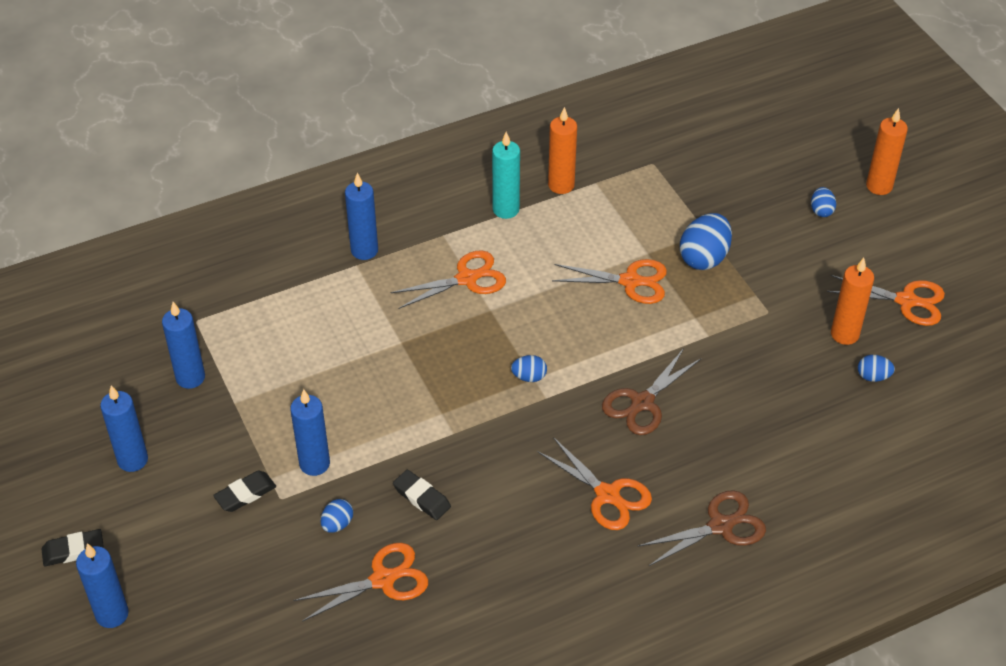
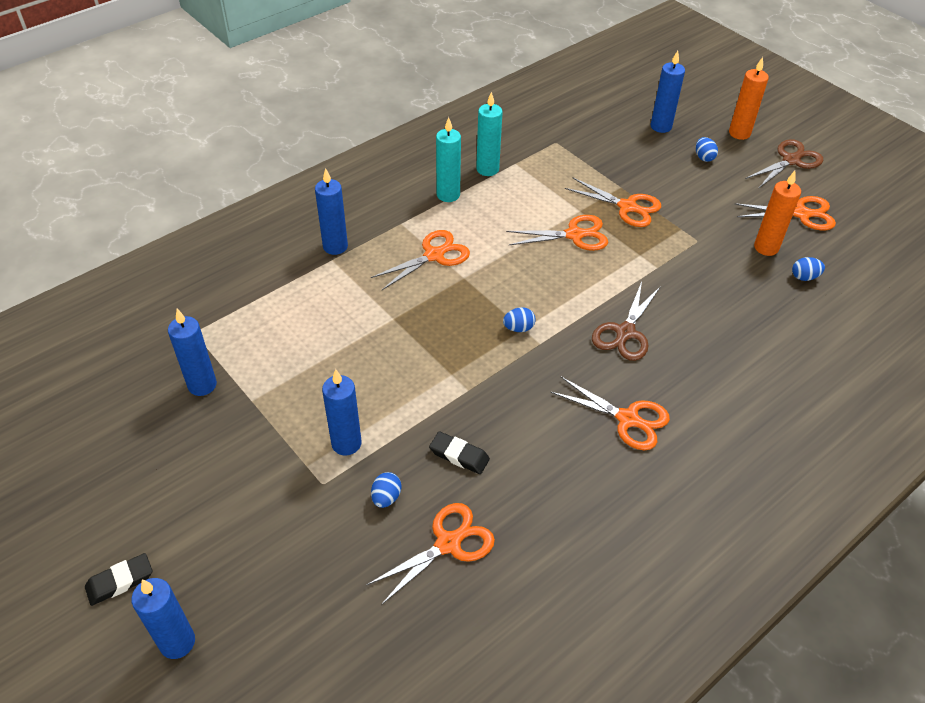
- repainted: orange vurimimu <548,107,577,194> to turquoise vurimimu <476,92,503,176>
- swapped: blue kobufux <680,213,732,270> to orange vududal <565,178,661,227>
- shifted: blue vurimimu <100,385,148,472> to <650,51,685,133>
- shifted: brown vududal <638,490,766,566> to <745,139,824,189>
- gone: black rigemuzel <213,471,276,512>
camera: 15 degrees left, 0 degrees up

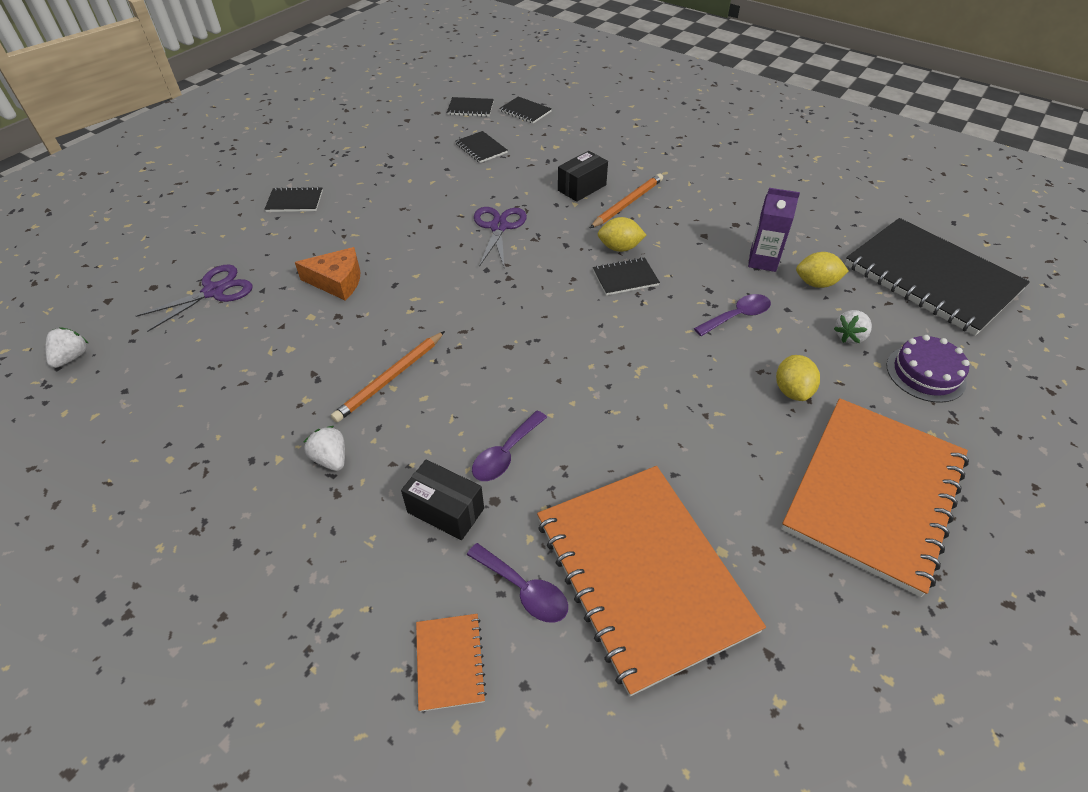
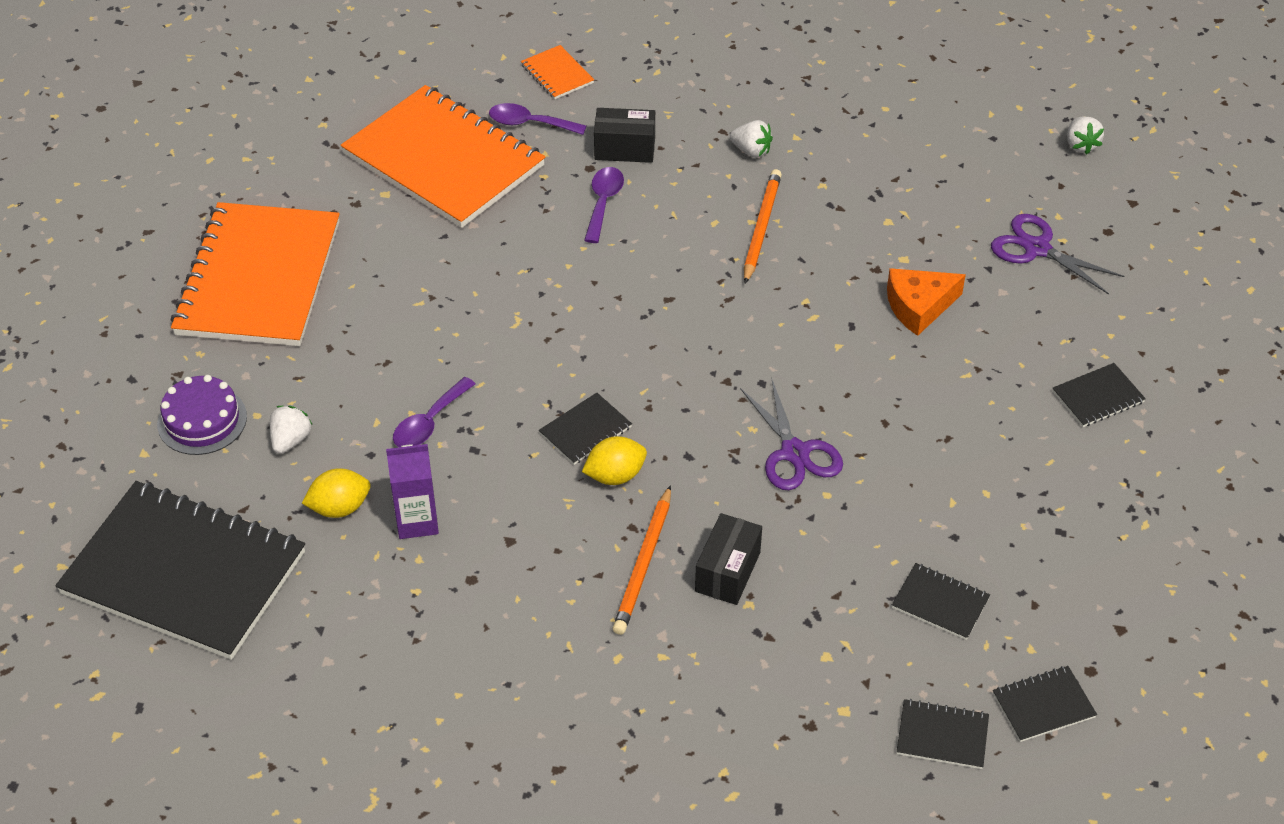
- rotated: purple vududal <136,265,252,332> = <991,214,1124,295> 105 degrees clockwise
- gone: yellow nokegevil <776,355,820,401>
camera: 155 degrees right, 0 degrees up

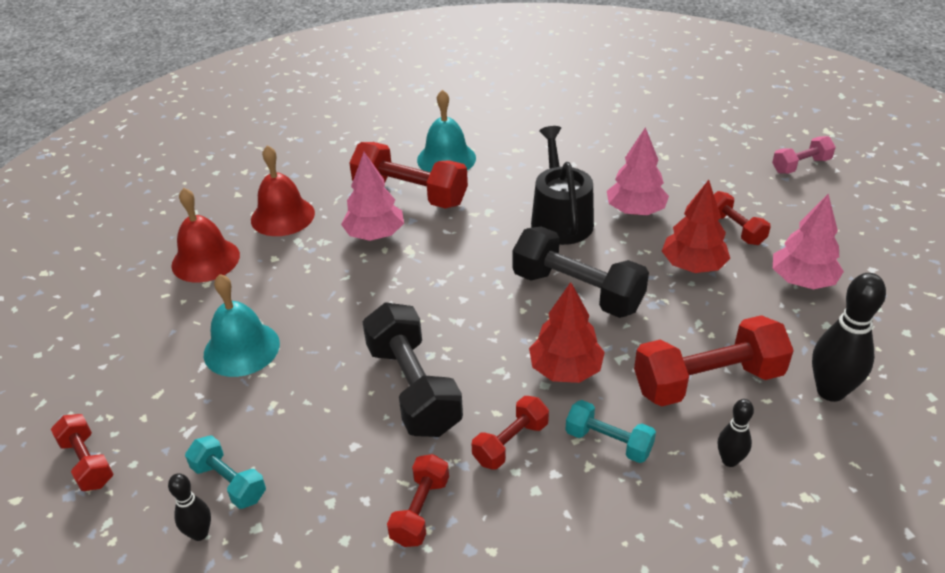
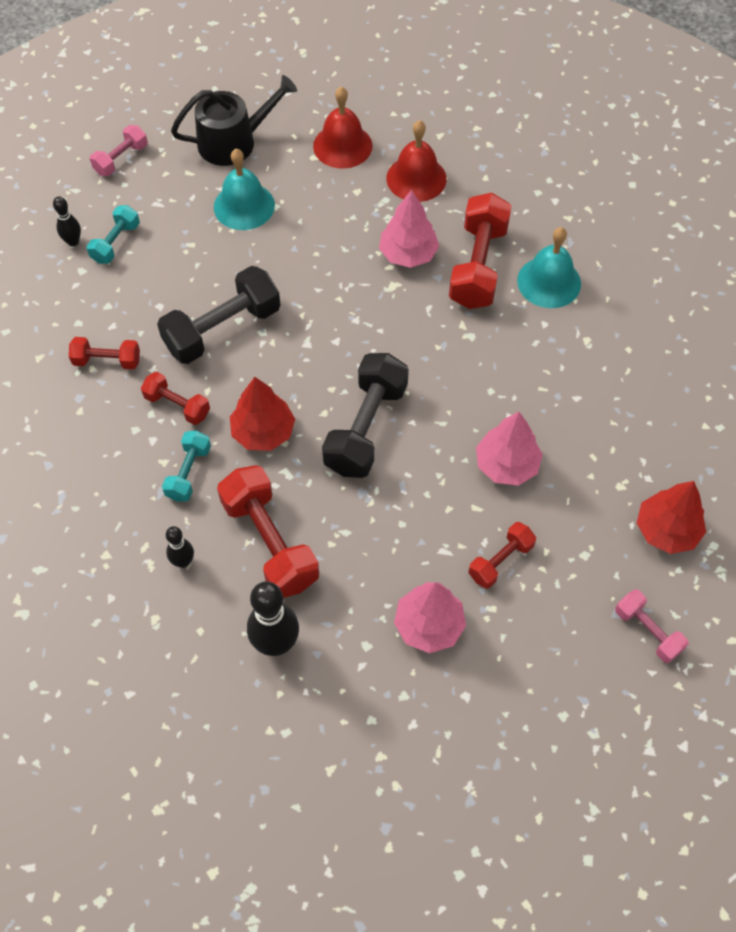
- repainted: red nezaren <51,414,113,491> to pink nezaren <90,125,148,176>
- shifted: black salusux <531,126,594,245> to <171,75,297,166>
- shifted: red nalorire <662,180,730,273> to <637,481,706,554>
camera: 75 degrees right, 20 degrees up

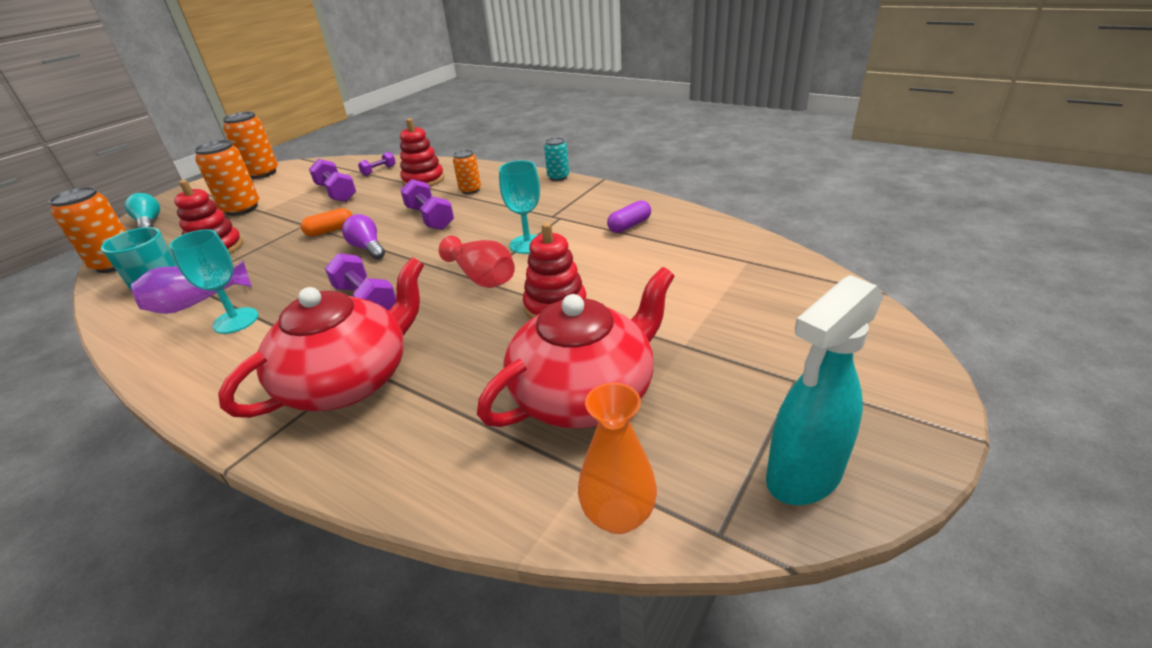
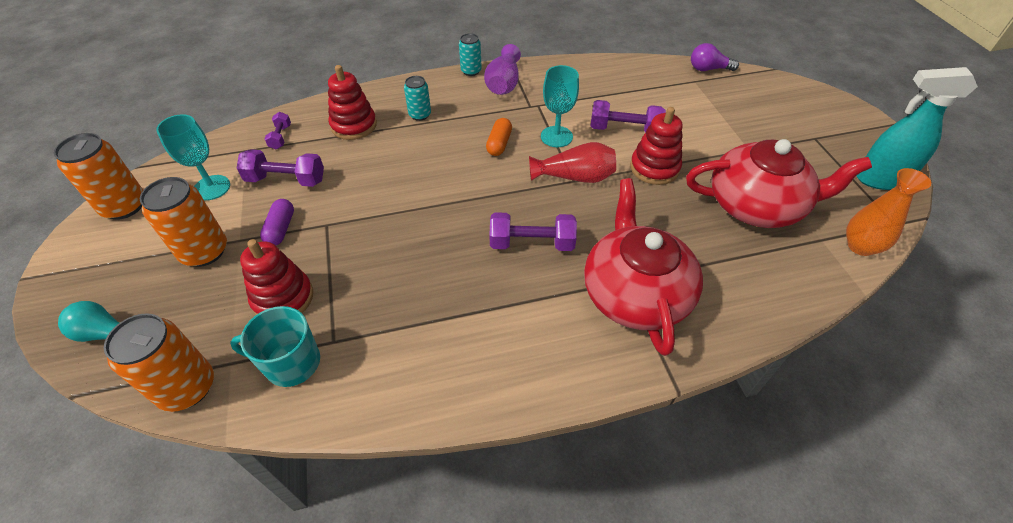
- shifted: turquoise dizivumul <169,229,258,334> to <156,114,230,200>
- shifted: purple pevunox <607,200,651,233> to <260,199,294,246>
- repainted: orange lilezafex <453,150,481,194> to turquoise lilezafex <404,76,431,121>
- shifted: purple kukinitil <131,261,252,314> to <484,44,521,95>
- shifted: orange pevunox <301,208,352,236> to <486,118,512,156>
- shifted: purple nezaren <400,179,454,230> to <591,100,666,133>
- rotated: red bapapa <477,267,675,429> = <686,139,872,228> 90 degrees clockwise
- shifted: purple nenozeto <342,214,385,259> to <691,43,739,71>
- rotated: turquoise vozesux <766,275,884,505> = <857,67,978,190> 90 degrees clockwise
camera: 50 degrees left, 15 degrees up

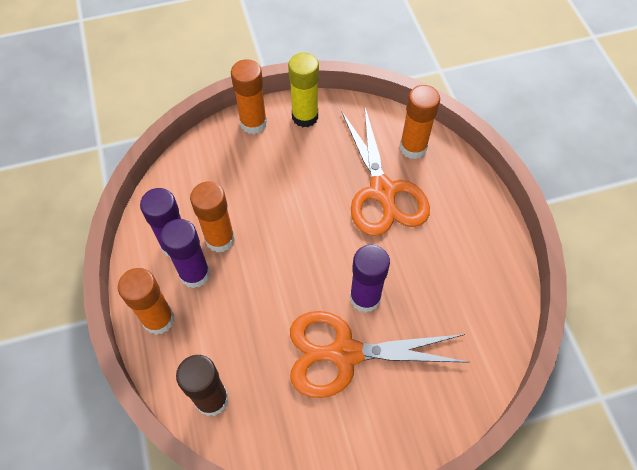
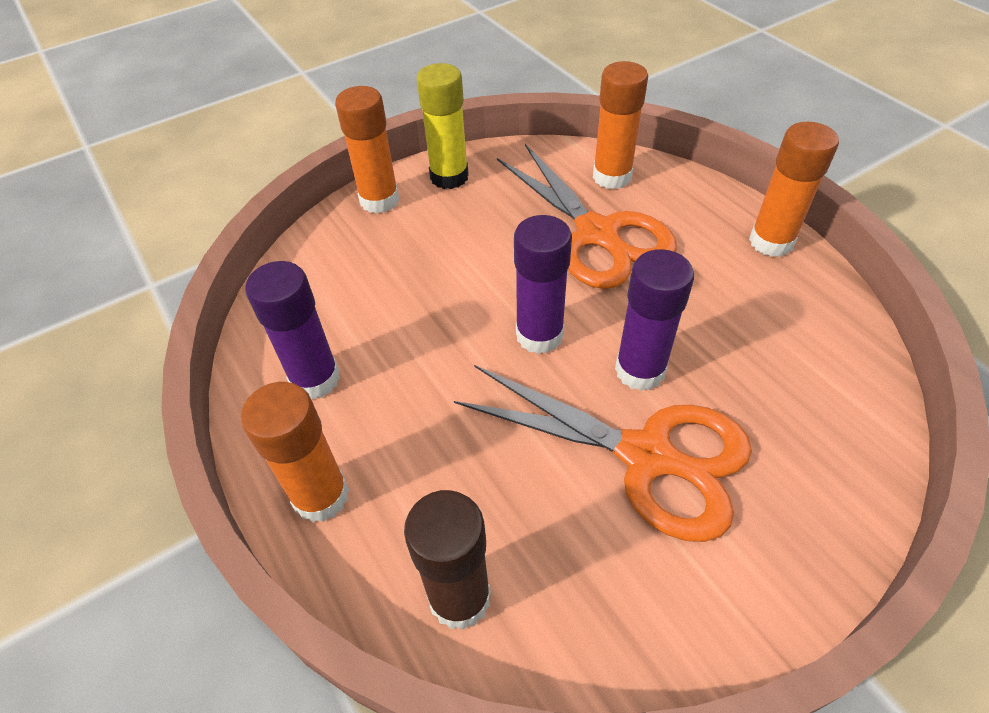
- rotated: orange vududal <290,311,470,398> = <454,365,752,542> 135 degrees counterclockwise
- shifted: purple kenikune <161,219,210,288> to <514,215,572,354>
- shifted: orange kenikune <190,182,235,253> to <749,122,839,257>
camera: 15 degrees left, 10 degrees down

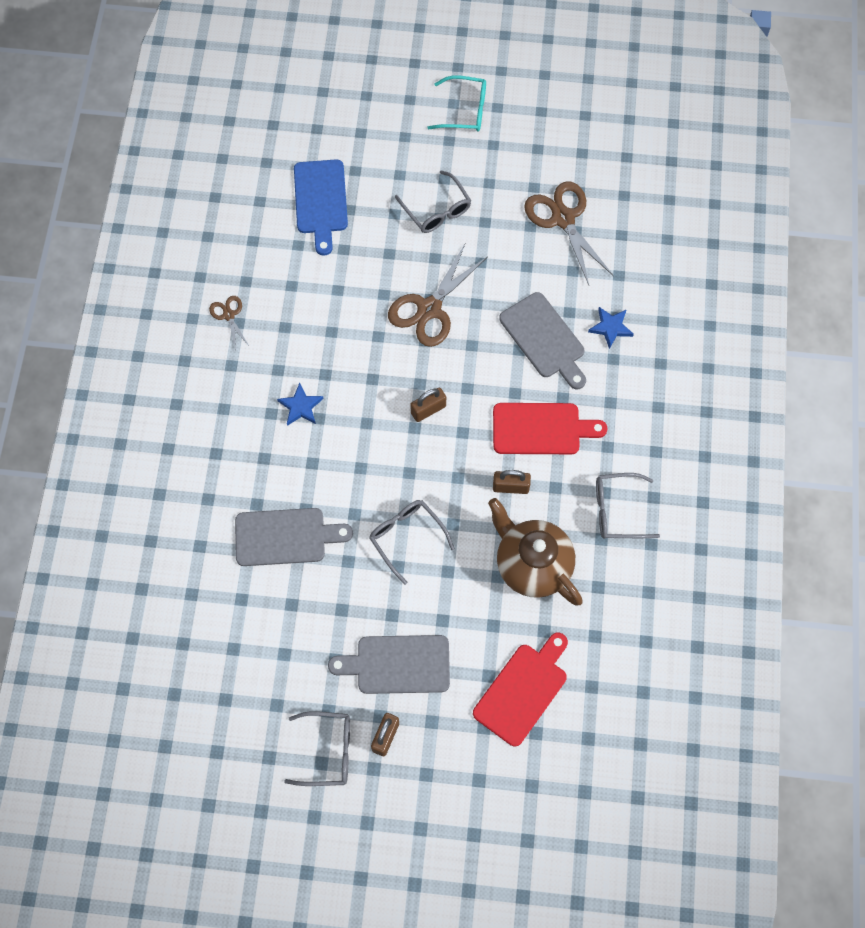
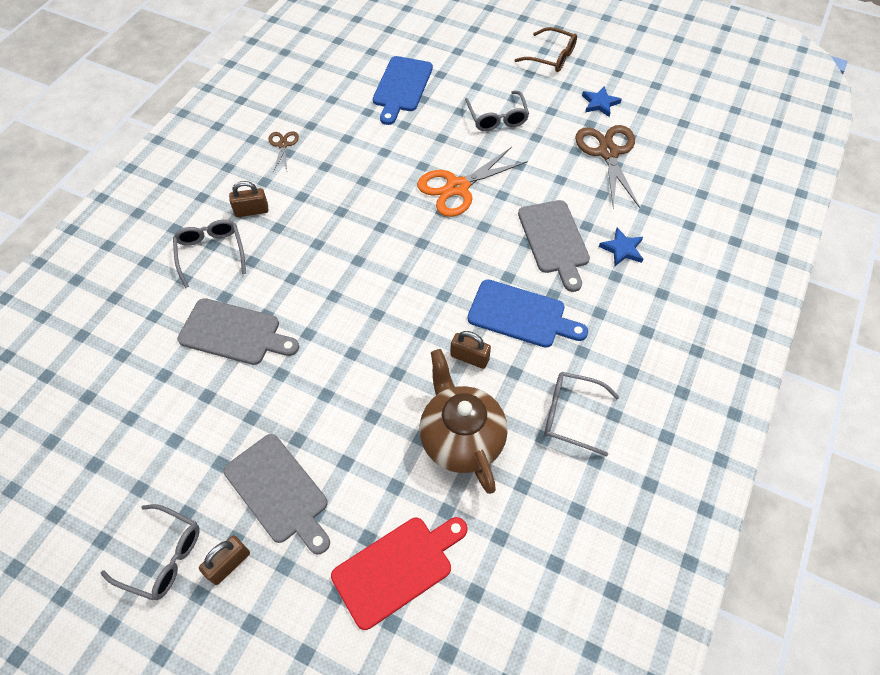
- shifted: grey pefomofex <369,500,455,585> to <173,220,246,288>
- rotated: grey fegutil <328,635,450,694> = <223,434,330,555> 150 degrees counterclockwise
- shifted: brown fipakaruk <410,388,446,422> to <229,181,268,217>
- repainted: brown vududal <388,244,487,347> to orange vududal <417,147,528,217>
- repainted: red fegutil <493,403,607,454> to blue fegutil <467,279,588,348>
- repainted: turquoise pefomofex <427,75,486,131> to brown pefomofex <515,27,577,72>
- shifted: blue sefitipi <277,382,324,426> to <582,86,622,117>
camera: 20 degrees right, 10 degrees down

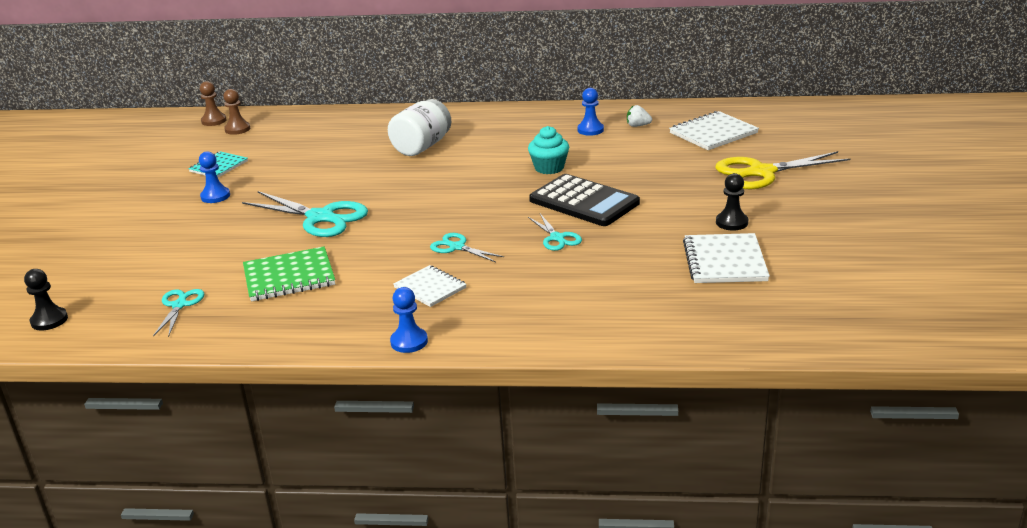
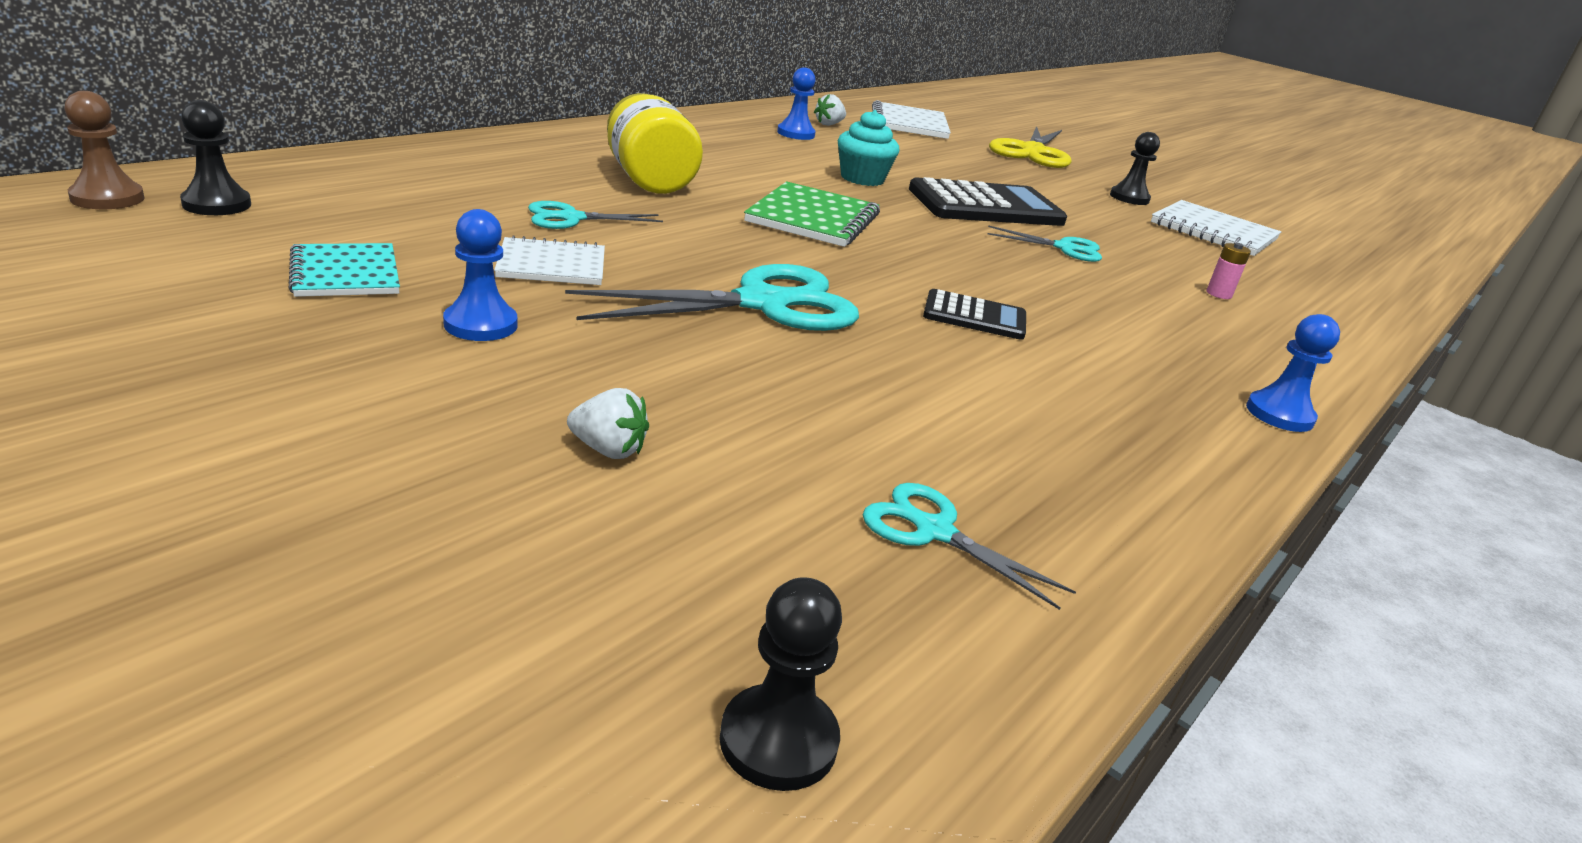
- repainted: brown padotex <223,89,250,135> to black padotex <180,100,251,215>
- shifted: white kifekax <393,265,467,307> to <494,235,605,285>
- shifted: turquoise vududal <430,233,504,262> to <528,201,663,229>
- new: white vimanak <567,388,649,459>
- repainted: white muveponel <388,99,451,156> to yellow muveponel <607,93,703,194>
- shifted: green kifekax <243,246,335,302> to <744,181,880,247>
- new: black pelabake <923,289,1026,340>
- new: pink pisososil <1207,243,1251,299>
camera: 60 degrees left, 0 degrees up

